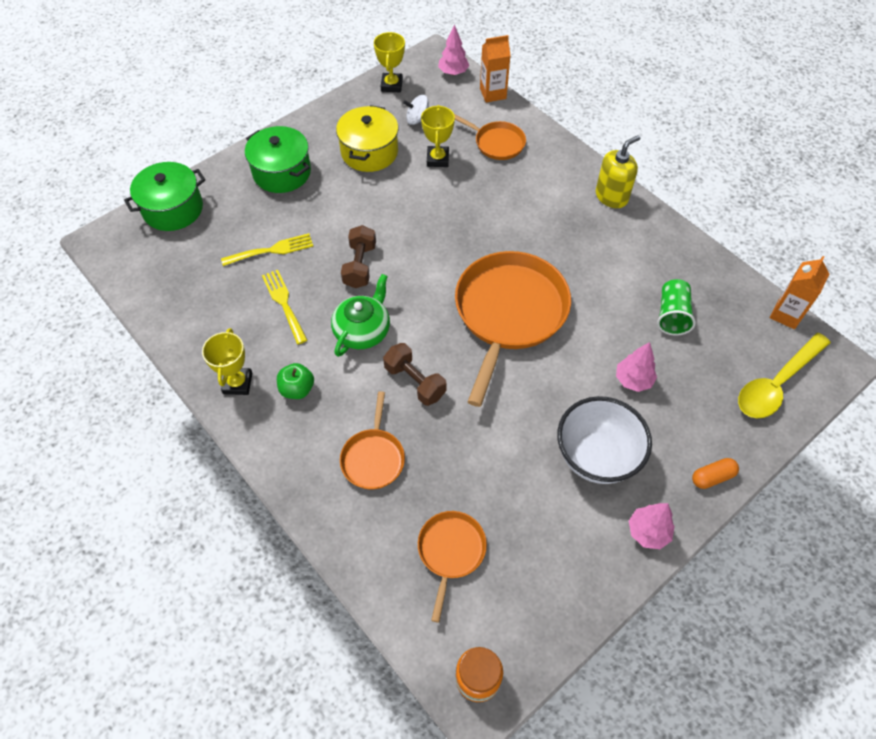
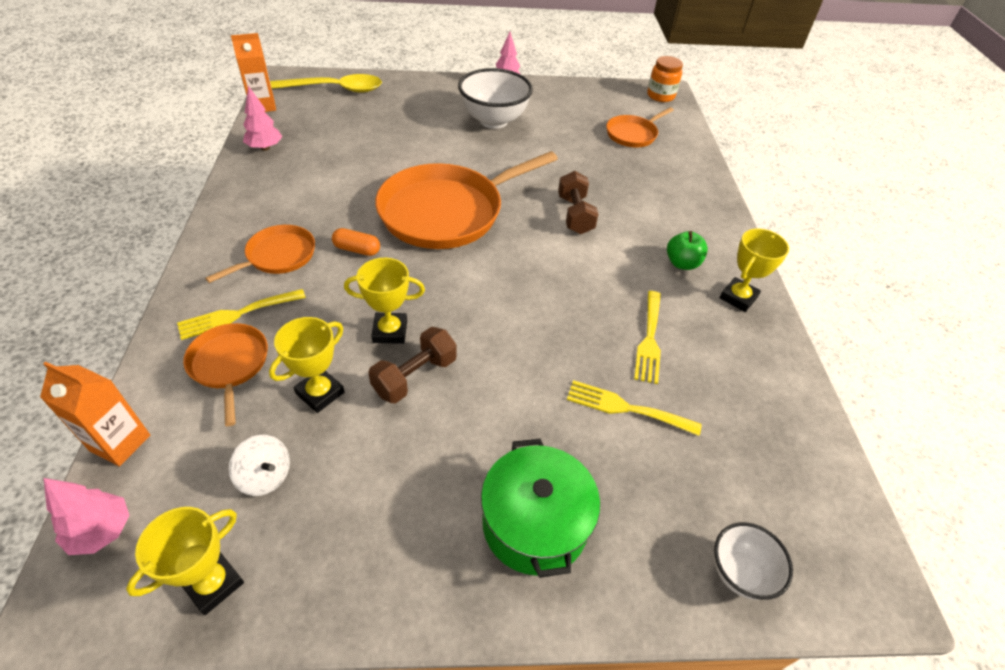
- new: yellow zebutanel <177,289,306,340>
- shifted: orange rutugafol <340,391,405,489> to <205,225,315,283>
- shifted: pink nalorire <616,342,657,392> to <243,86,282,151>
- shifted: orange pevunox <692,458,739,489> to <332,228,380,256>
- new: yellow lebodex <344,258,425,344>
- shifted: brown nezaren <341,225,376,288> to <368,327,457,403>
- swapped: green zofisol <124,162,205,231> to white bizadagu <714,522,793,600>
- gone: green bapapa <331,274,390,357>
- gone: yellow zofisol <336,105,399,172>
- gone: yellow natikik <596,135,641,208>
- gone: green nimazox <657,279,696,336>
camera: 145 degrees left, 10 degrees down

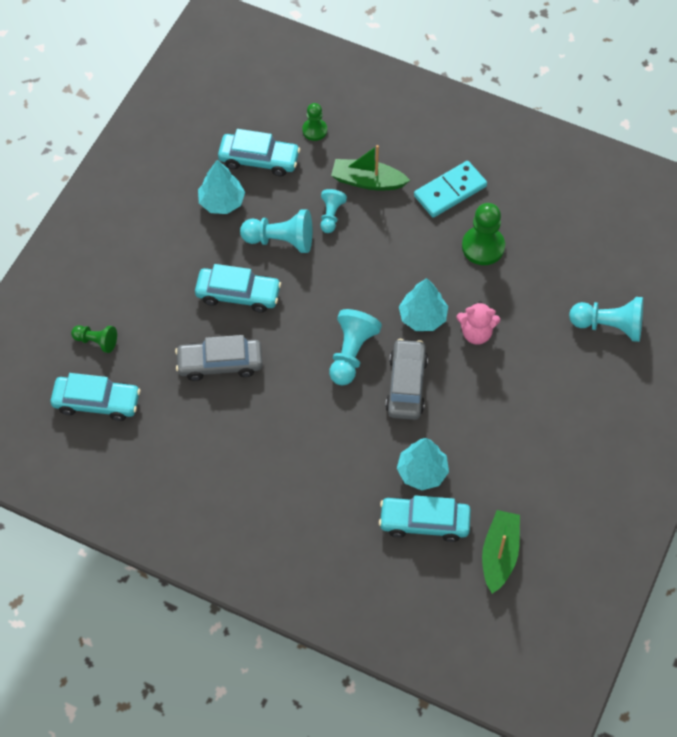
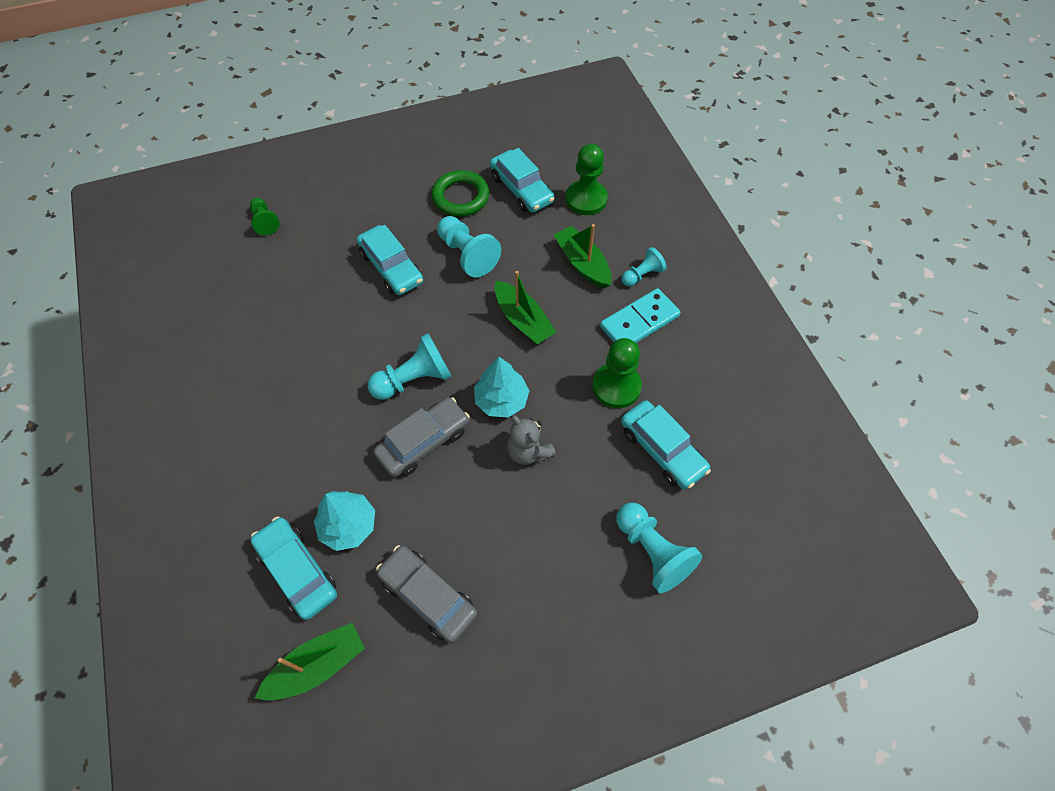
- shifted: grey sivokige <175,335,262,381> to <376,545,477,643>
- swapped: turquoise nalorire <198,160,245,214> to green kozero <432,170,489,217>
- new: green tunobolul <495,271,556,344>
- repainted: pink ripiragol <457,301,500,345> to grey ripiragol <507,415,556,465>
- scaled: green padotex <302,103,327,141> = <566,144,608,215> x1.65
- rotated: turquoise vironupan <414,161,487,218> = <600,288,681,343> 45 degrees counterclockwise
- shifted: turquoise padotex <320,189,347,233> to <621,247,667,287>
- shifted: turquoise sivokige <50,373,140,421> to <621,400,711,489>
camera: 45 degrees right, 0 degrees up

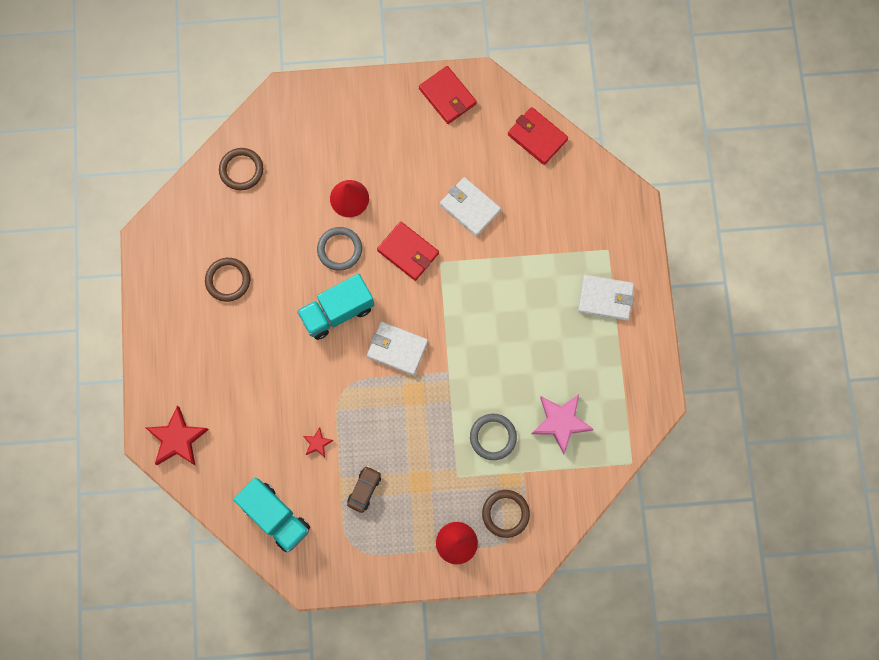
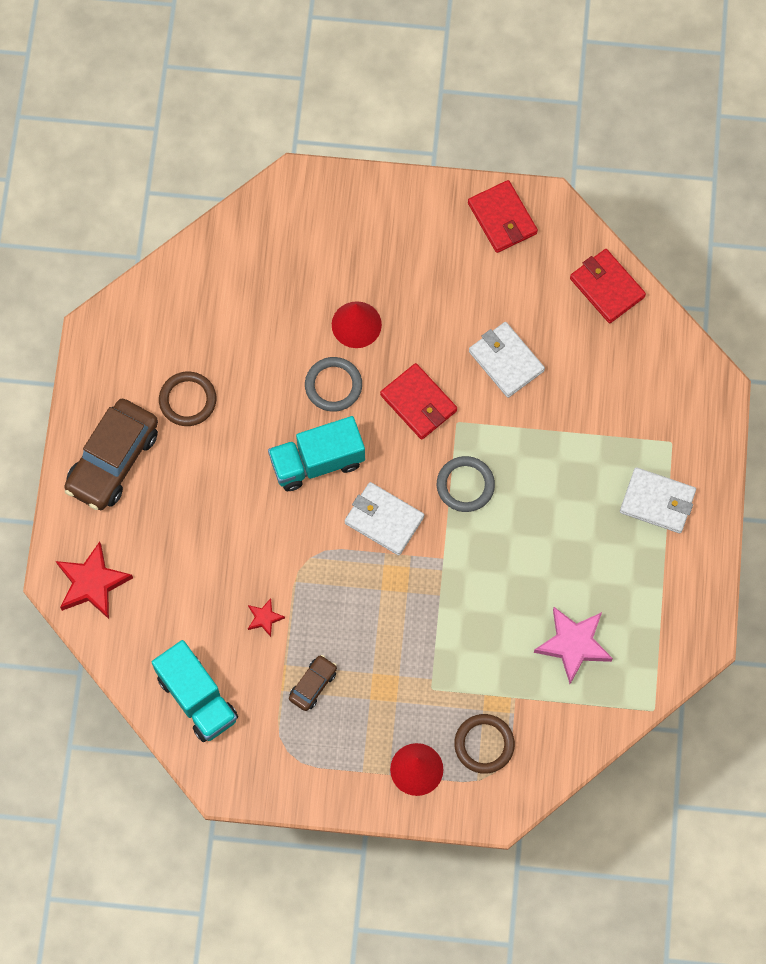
- new: brown sivokige <64,399,158,510>
- shifted: grey kozero <470,414,517,460> to <437,456,495,512>
- gone: brown kozero <219,148,263,190>
camera: 10 degrees right, 5 degrees down

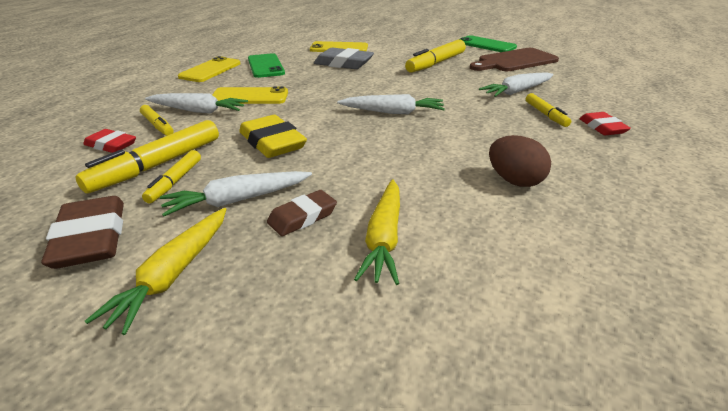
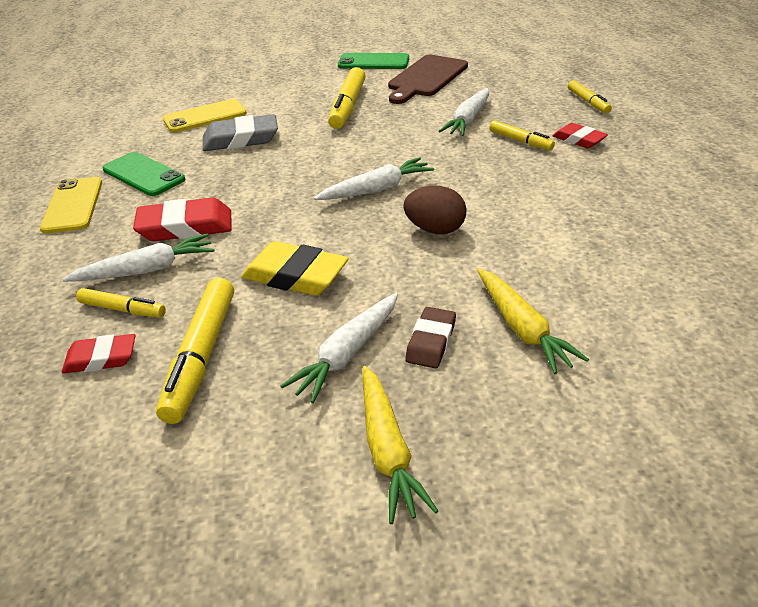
- swapped: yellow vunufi <212,86,288,104> to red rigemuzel <133,198,231,241>
- shifted: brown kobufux <489,135,551,187> to <403,186,467,234>
- shifted: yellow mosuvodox <142,150,201,203> to <568,80,612,113>
- gone: brown rigemuzel <41,196,124,269>
camera: 30 degrees left, 5 degrees up

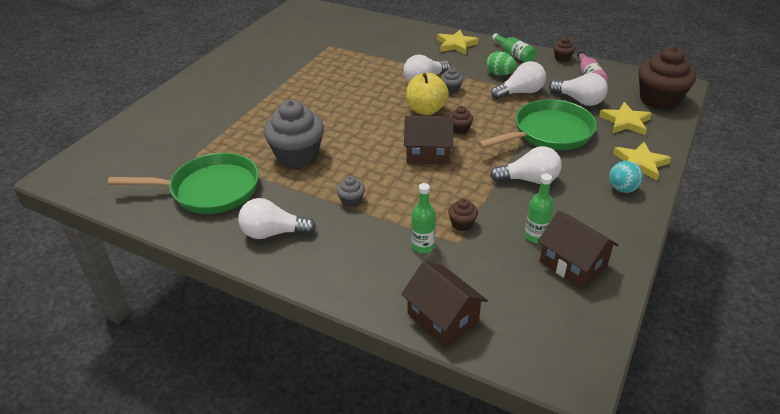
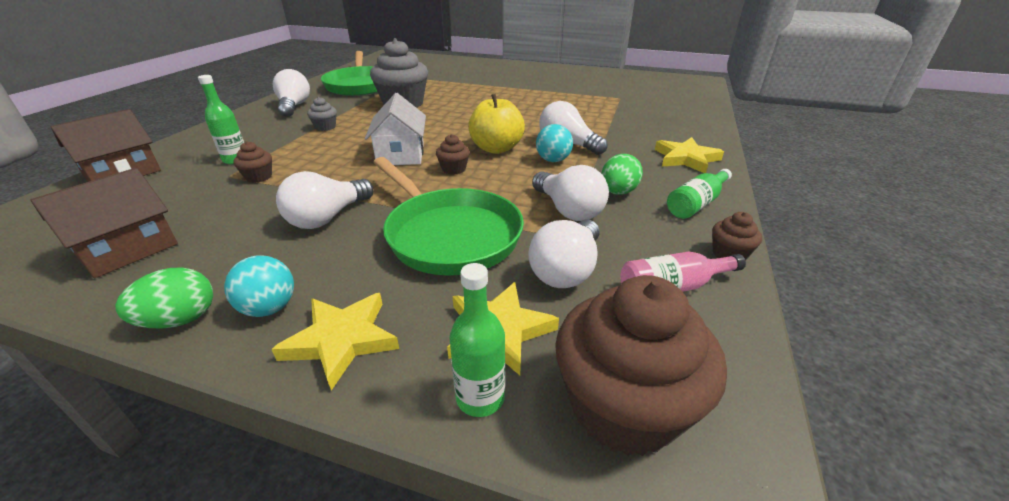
- new: green kobufux <115,267,213,329>
- rotated: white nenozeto <490,146,562,184> = <276,171,373,229> 45 degrees clockwise
- repainted: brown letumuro <404,116,454,164> to white letumuro <365,93,426,165>
- shifted: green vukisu <525,174,554,243> to <450,263,505,417>
- swapped: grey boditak <441,67,463,94> to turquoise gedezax <536,124,573,162>
camera: 80 degrees right, 5 degrees down

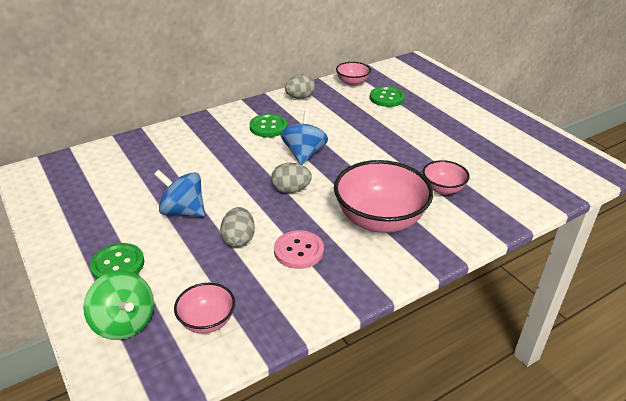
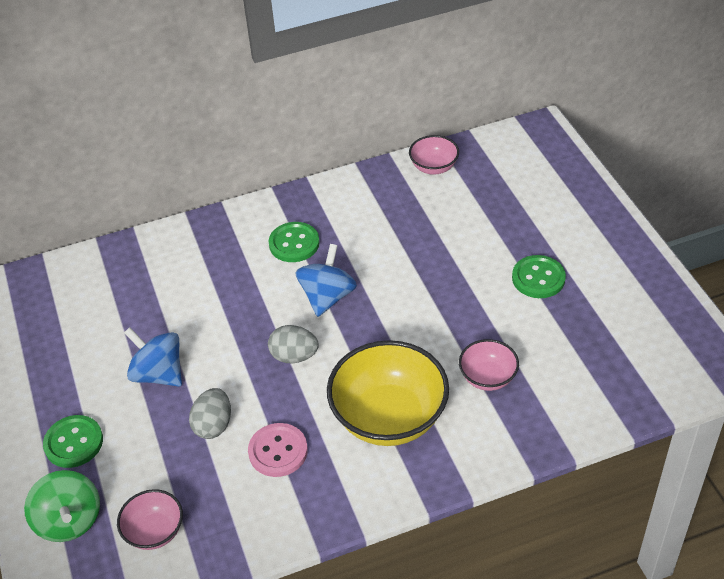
- repainted: pink bizadagu <334,160,433,233> to yellow bizadagu <327,340,449,446>
- shifted: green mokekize <370,87,405,107> to <512,255,566,298>
- gone: grey kobufux <285,74,315,99>
camera: 15 degrees right, 10 degrees up

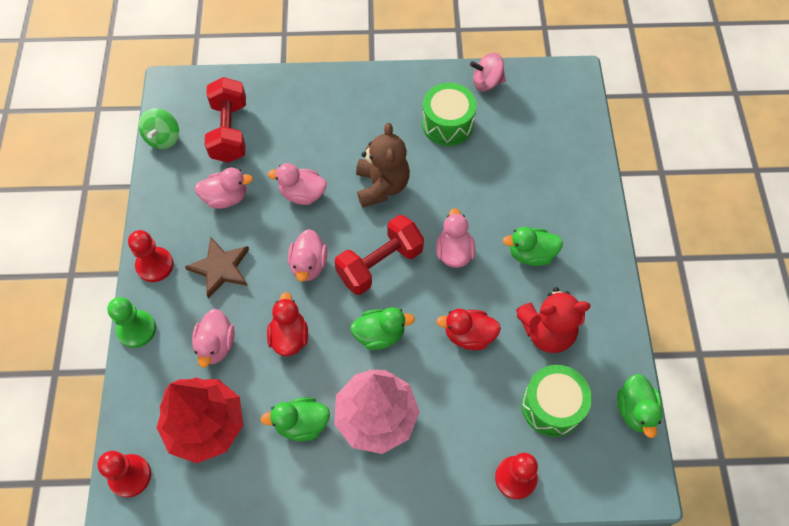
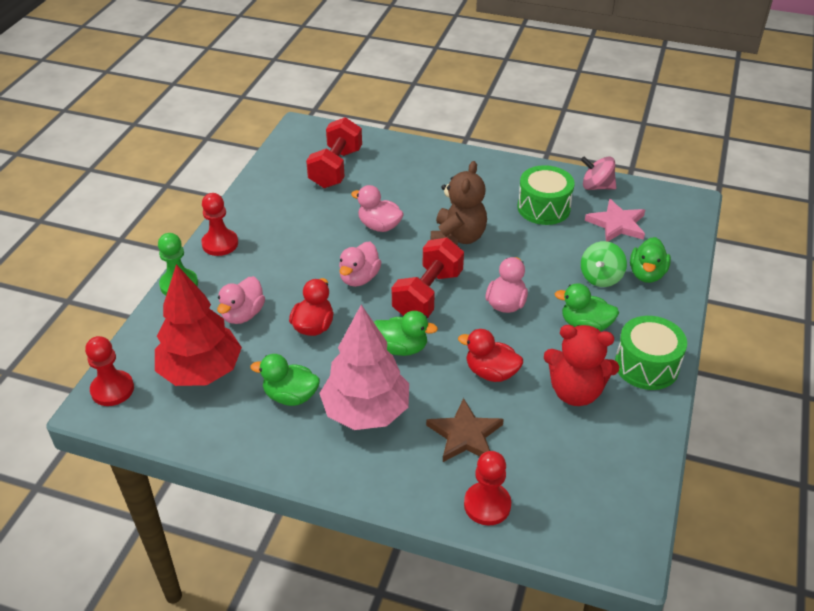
- rotated: red nezaren <335,215,424,295> = <392,238,464,317> 45 degrees counterclockwise
- shifted: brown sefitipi <185,237,249,299> to <426,398,504,462>
- shifted: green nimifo <138,108,179,149> to <581,241,627,287>
- new: pink sefitipi <585,199,645,242>
- shifted: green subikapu <522,365,592,437> to <615,316,687,390>
- shifted: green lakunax <617,374,663,438> to <630,237,671,283>
- gone: pink lakunax <194,168,253,209>
camera: 20 degrees right, 20 degrees down

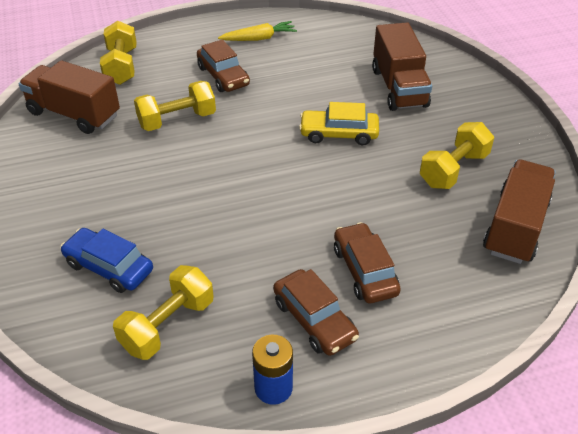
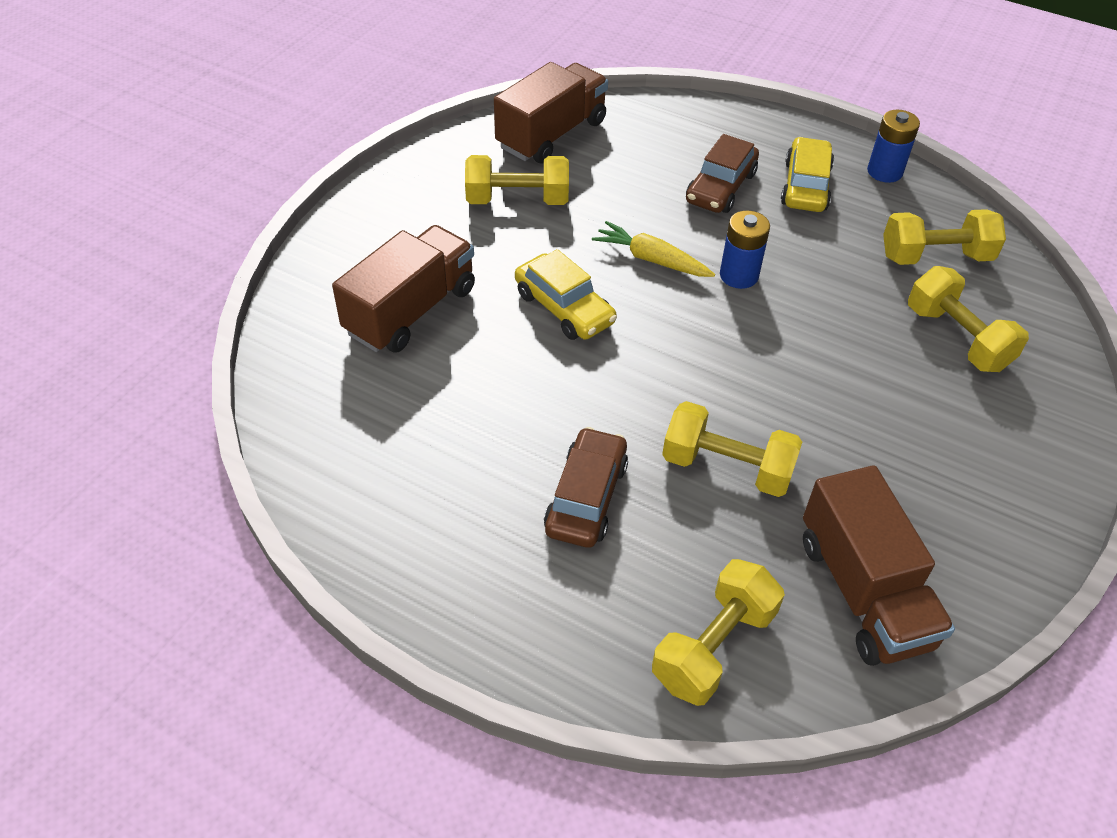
- rotated: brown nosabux <483,160,556,264> = <494,62,608,164> 150 degrees clockwise
- shifted: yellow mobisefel <218,21,297,41> to <592,221,715,277>
- new: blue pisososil <720,211,770,289>
- repainted: brown sivokige <273,269,359,356> to yellow sivokige <781,137,834,212>
- swapped: blue sivokige <60,228,153,293> to yellow nezaren <908,266,1029,372>
camera: 135 degrees left, 5 degrees up

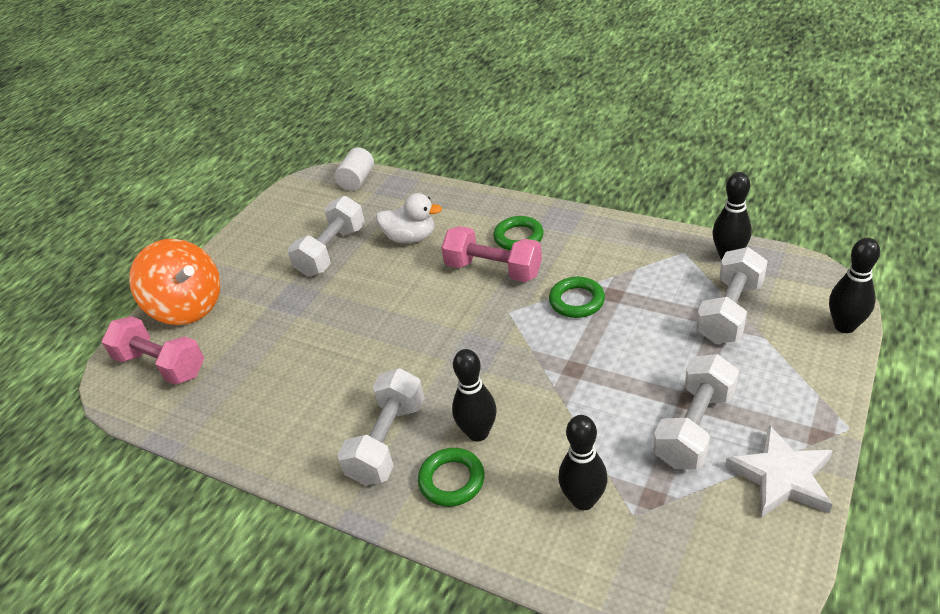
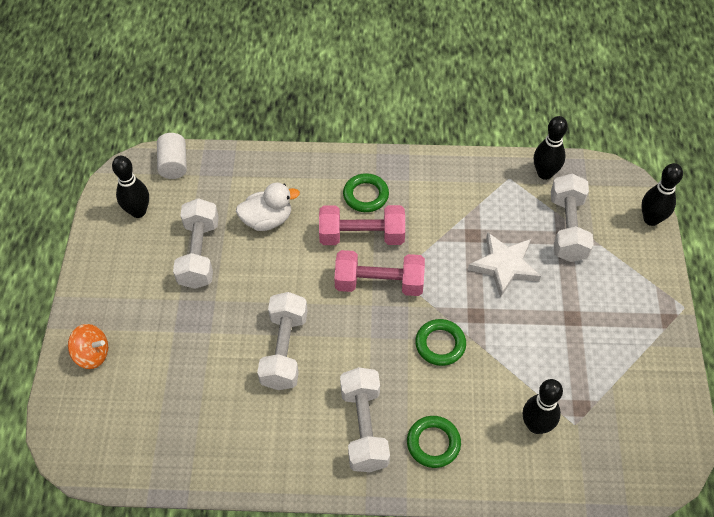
- scaled: orange nimifo <129,239,220,325> = <68,324,108,369> x0.53
- shifted: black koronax <452,349,497,442> to <112,156,149,218>
- shifted: white nezaren <653,354,739,469> to <257,292,308,390>
- shifted: pink nezaren <102,316,204,385> to <334,250,425,296>
- shifted: green kozero <549,277,605,318> to <415,319,466,366>
- shifted: white sefitipi <725,425,833,518> to <468,232,541,298>
camera: 30 degrees left, 15 degrees up

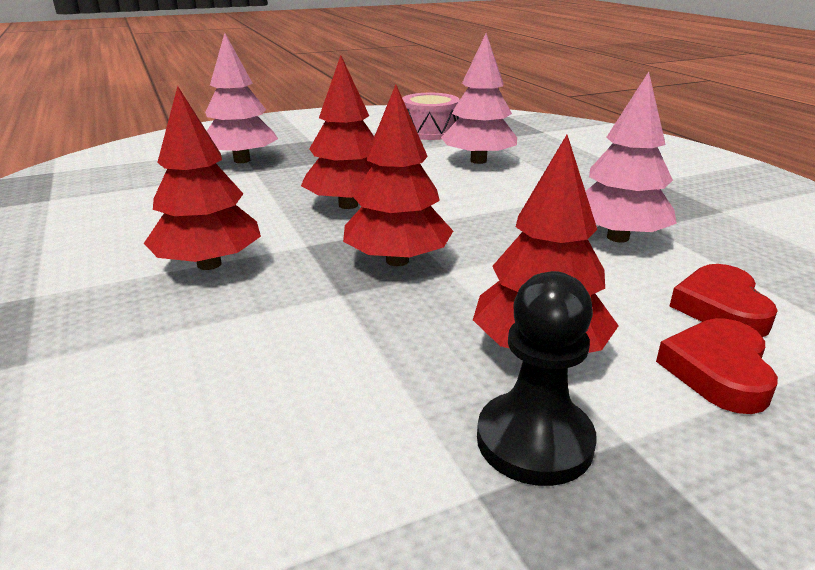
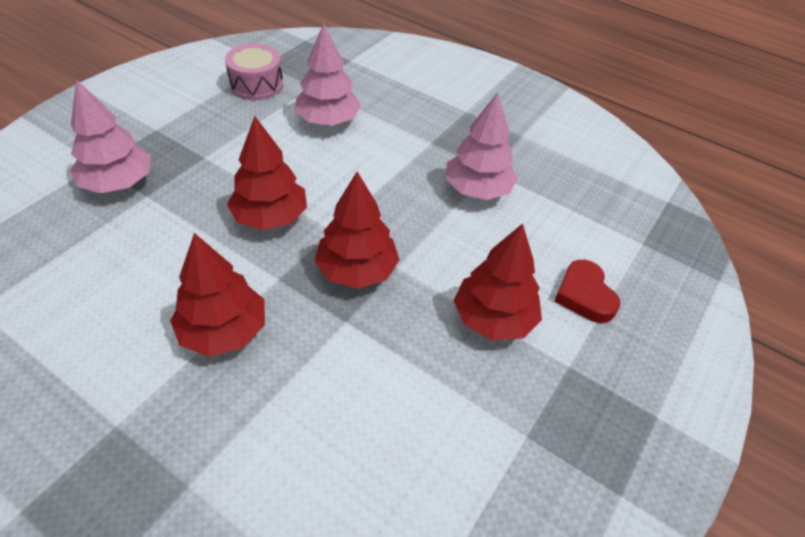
- gone: black padotex <477,271,597,486>
- gone: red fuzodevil <670,264,778,337>
camera: 35 degrees left, 20 degrees up

